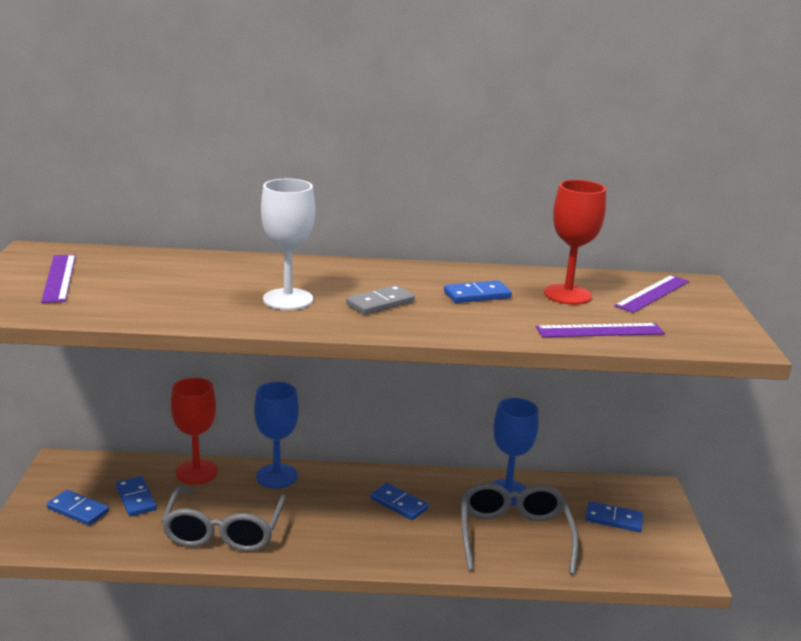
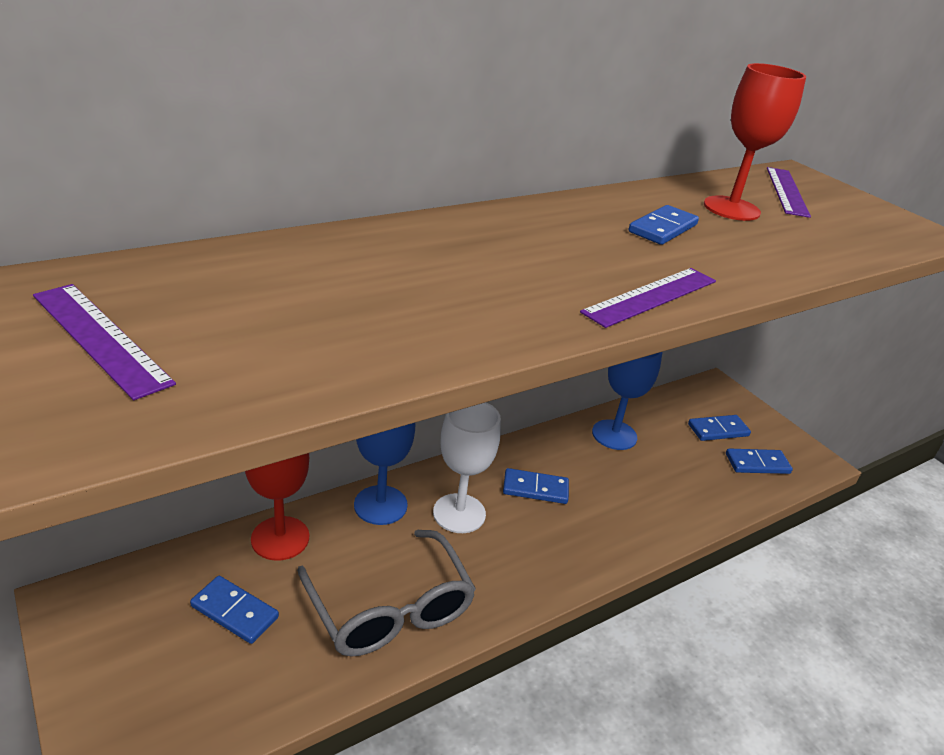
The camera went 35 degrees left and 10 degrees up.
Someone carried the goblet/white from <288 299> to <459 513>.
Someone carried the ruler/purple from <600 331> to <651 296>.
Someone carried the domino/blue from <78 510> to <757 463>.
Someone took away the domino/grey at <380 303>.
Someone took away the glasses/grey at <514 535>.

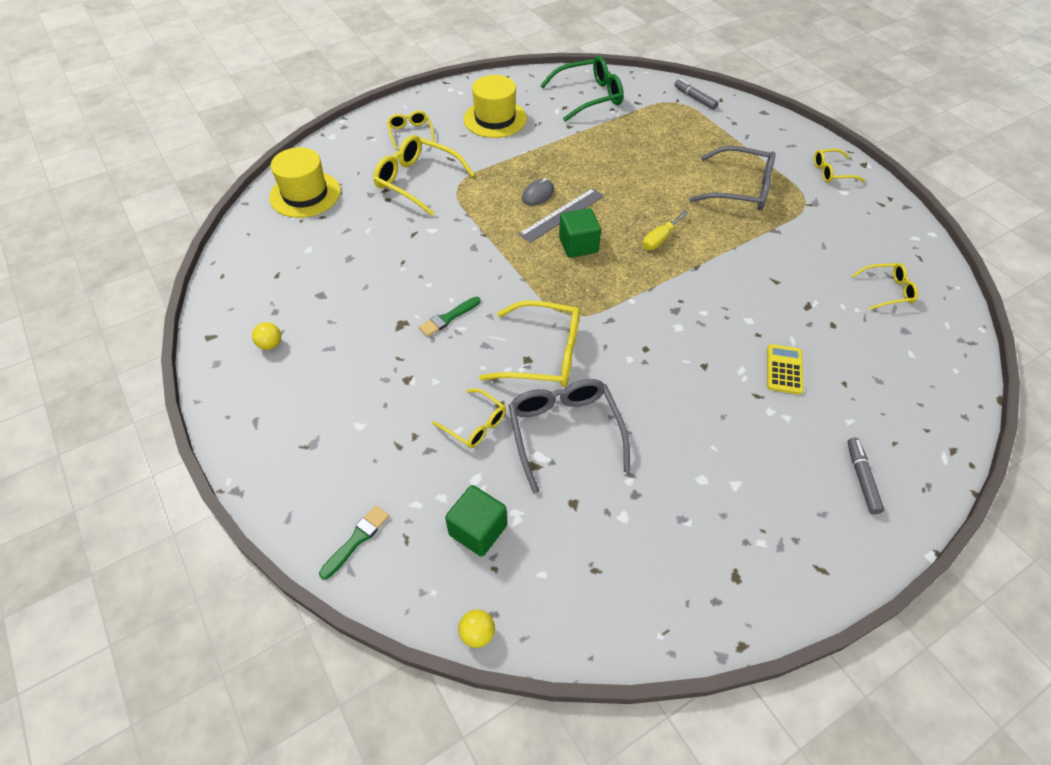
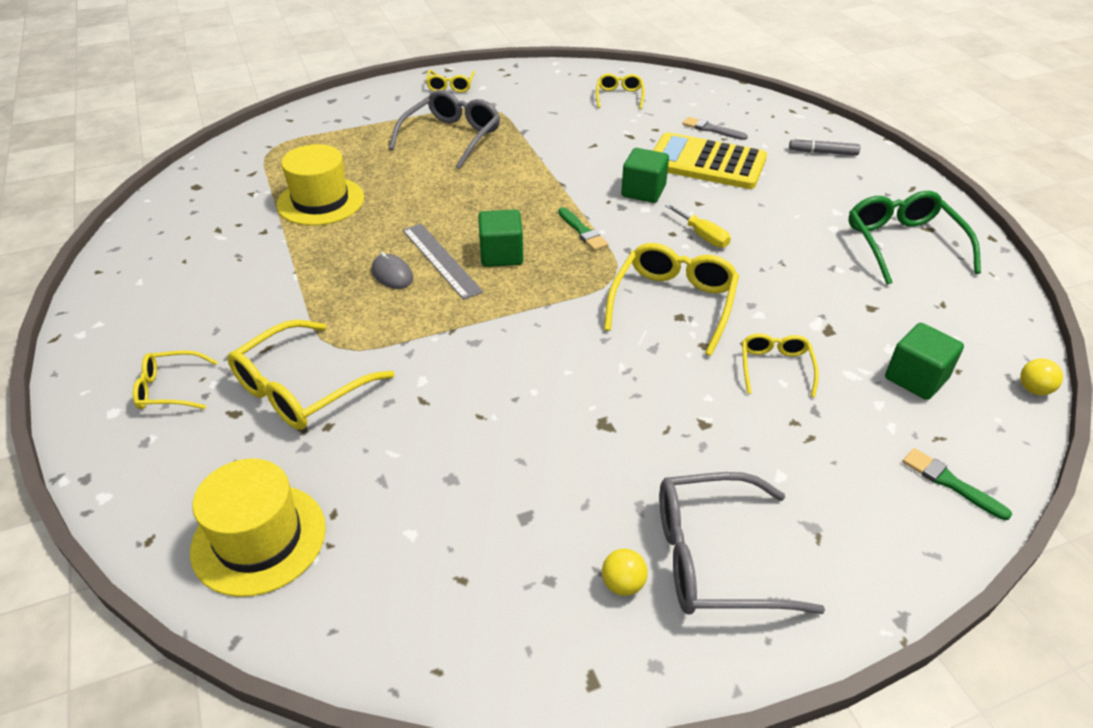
The camera went 80 degrees left and 10 degrees down.
Someone carried the hat/yellow from <495 119> to <321 201>.
Someone carried the brush/green from <448 318> to <582 231>.
Someone put down the cube/green at <643 191>.
Someone scaled the calculator/yellow at <784 369> by 2.04.
Someone carried the glasses/grey from <564 432> to <714 558>.
Someone carried the screwdriver/yellow from <660 239> to <702 236>.
Someone put down the brush/grey at <711 129>.
Someone rotated the glasses/yellow at <475 424> by 45 degrees counterclockwise.
Someone carried the glasses/green from <589 96> to <903 244>.
Someone took away the marker/grey at <695 98>.

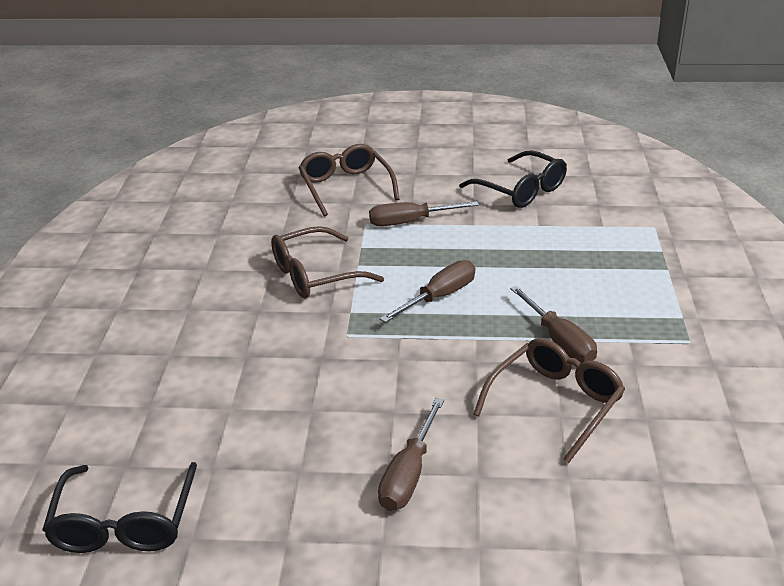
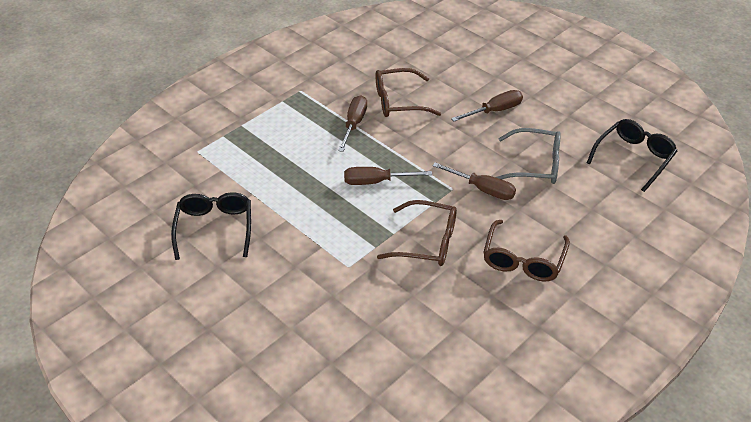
The camera went 140 degrees left and 10 degrees up.
Someone carried the screwdriver/brown from <410 222> to <483 189>.
Someone carried the glasses/brown from <345 187> to <523 260>.
Someone put down the glasses/grey at <535 165>.

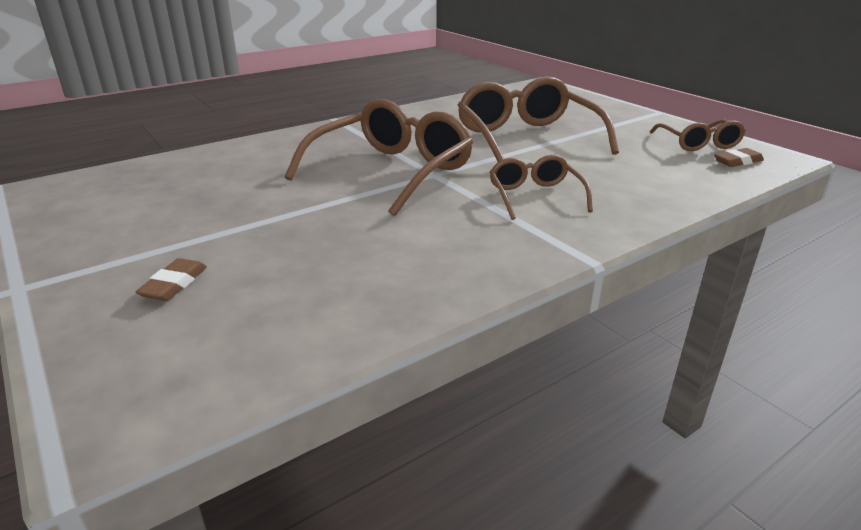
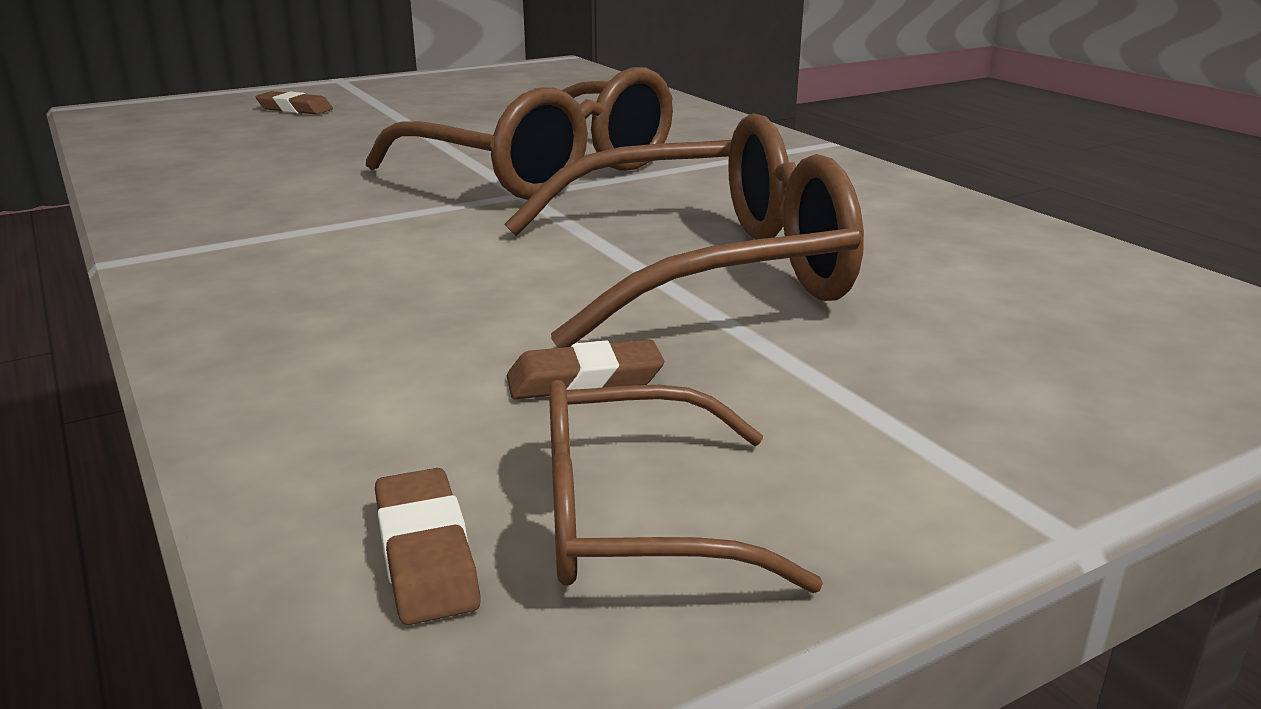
The camera went 95 degrees right and 5 degrees down.
Someone put down the eraser/brown at <584 380>.
Someone took away the glasses/brown at <535 196>.

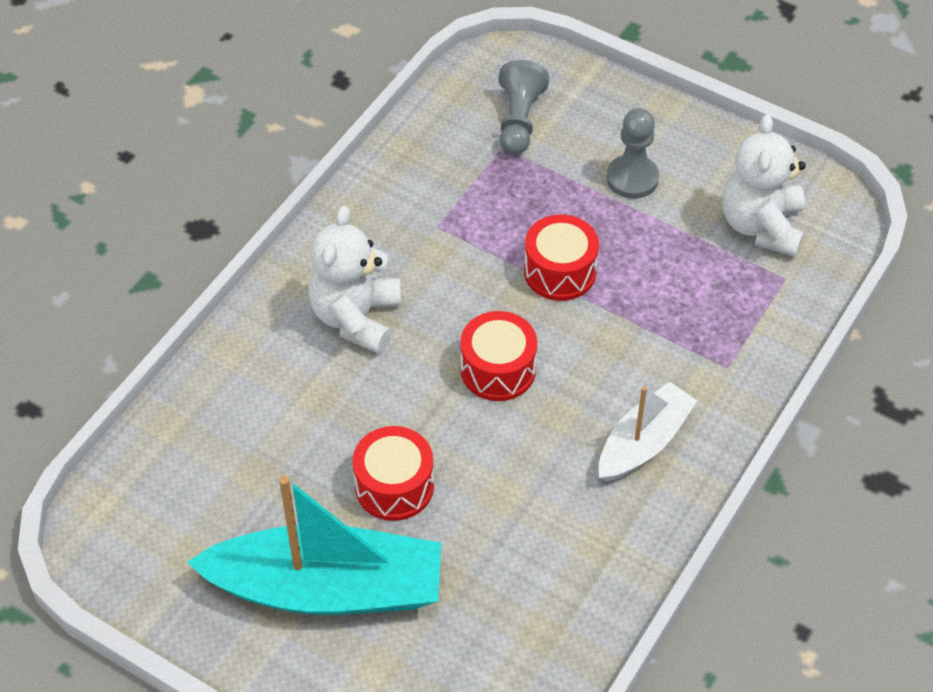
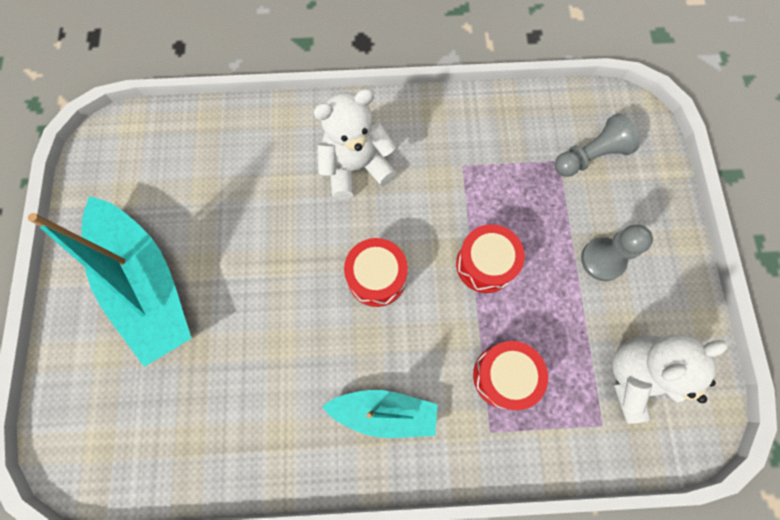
The camera went 55 degrees right and 20 degrees up.
Someone repainted the boat/white at <644 442>, which became the boat/turquoise at <384 413>.
Someone carried the drum/red from <394 486> to <504 376>.

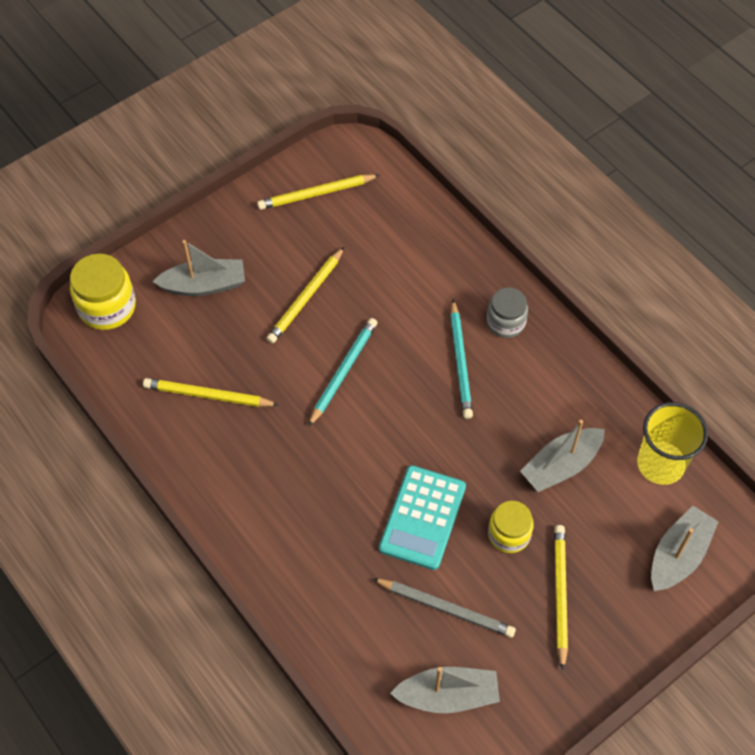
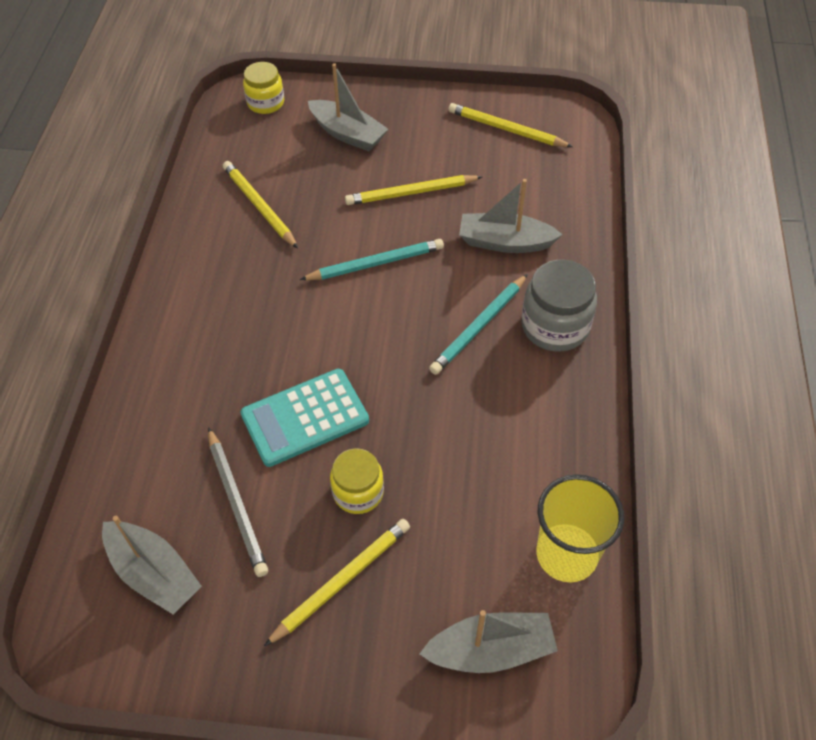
The camera went 45 degrees right and 5 degrees down.
Someone scaled the jar/yellow at <107 307> by 0.66.
Someone carried the boat/grey from <561 465> to <505 242>.
Someone scaled the jar/grey at <505 322> by 1.50.

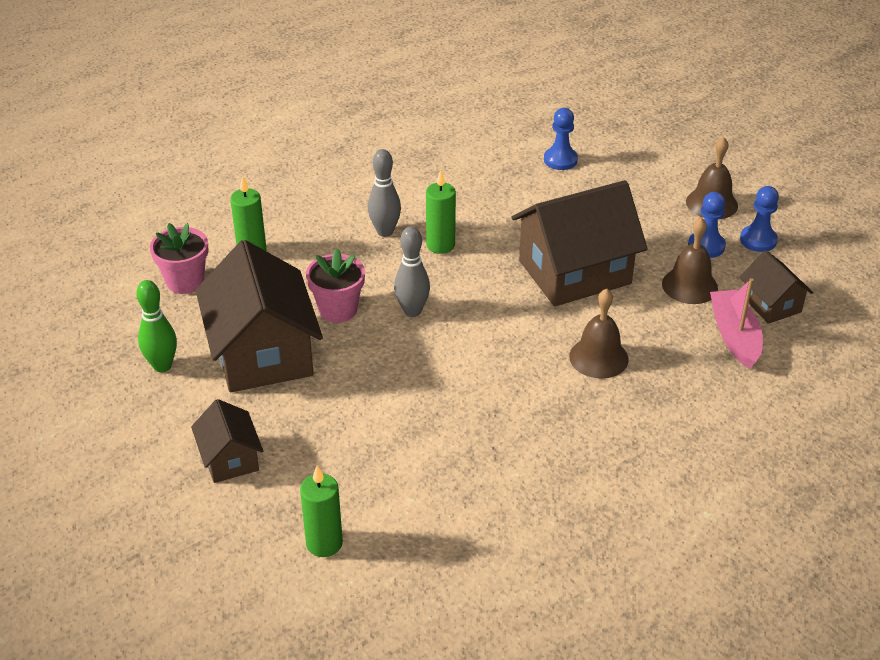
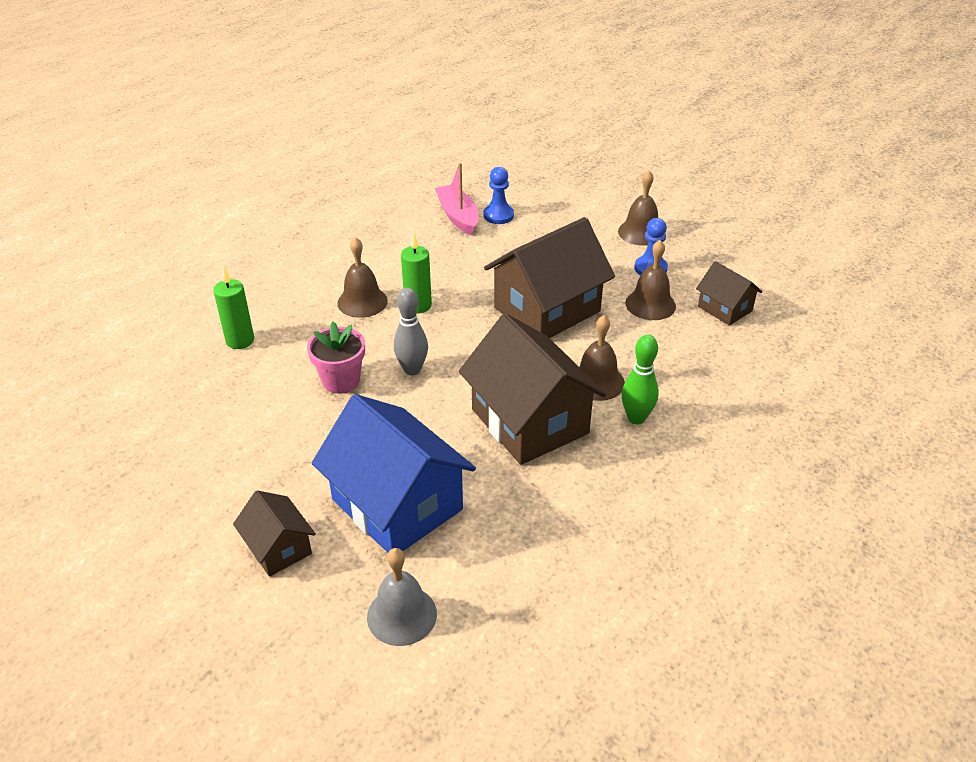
The camera went 15 degrees left and 0 degrees up.
Someone put down the house/blue at <397 504>.
Someone swapped the bowling pin/grey at <385 232> for the bell/brown at <362 302>.
Someone swapped the candle/green at <324 543> for the bell/grey at <402 615>.
Someone carried the boat/pink from <734 336> to <458 216>.
Someone carried the house/brown from <262 353> to <529 421>.
Someone carried the bowling pin/green from <162 366> to <636 418>.
Someone took away the flower pot/pink at <185 281>.
Someone took away the pawn/blue at <758 240>.

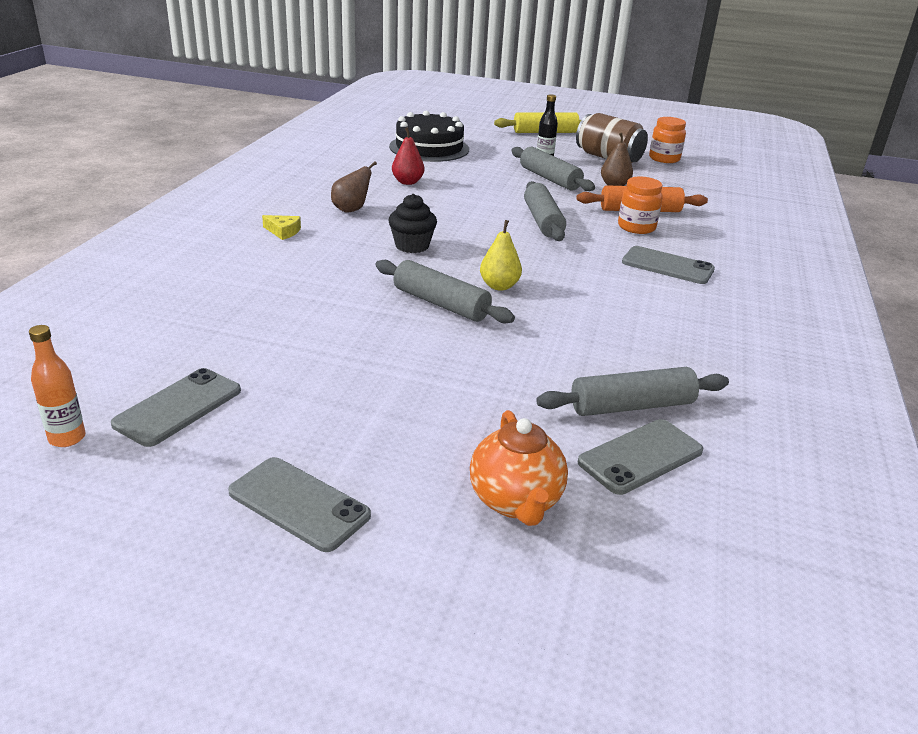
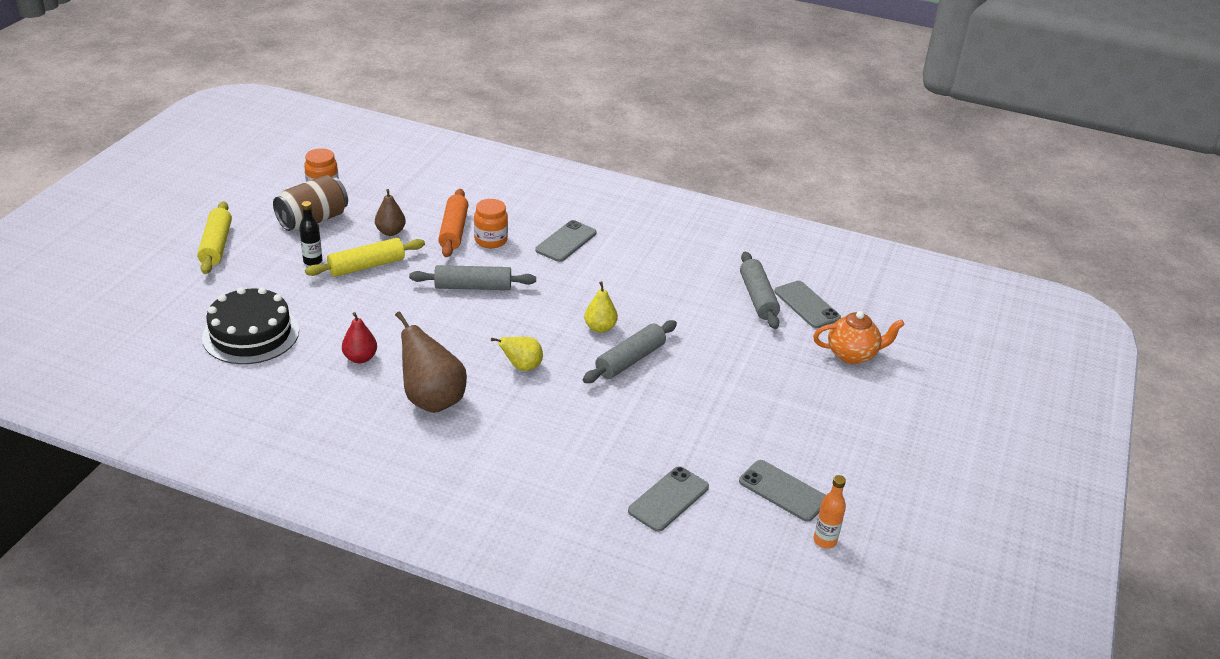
The camera went 85 degrees left and 5 degrees up.
Someone repainted the rolling pin/grey at <549 179>, which became the rolling pin/yellow at <366 266>.
Someone scaled the pear/brown at <351 209> by 1.75.
Someone swapped the cupcake/black at <412 246> for the pear/yellow at <522 367>.
Someone carried the phone/grey from <299 504> to <668 499>.
Someone took away the cheese/yellow at <283 231>.

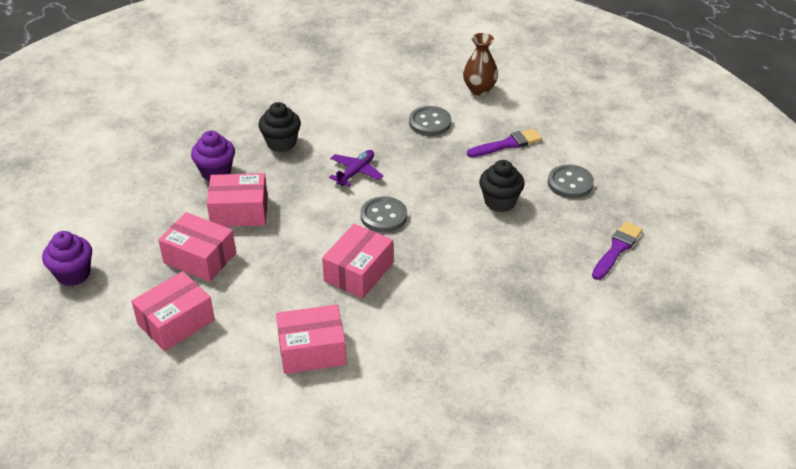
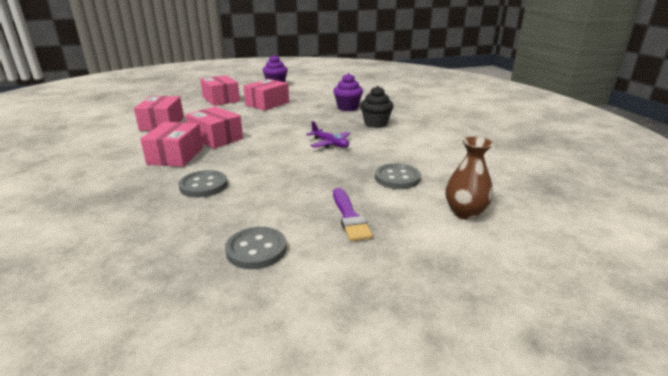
The camera went 100 degrees right and 15 degrees down.
Someone carried the box/pink from <239 211> to <175 156>.
Someone carried the button/grey from <383 216> to <203 186>.
Someone took away the cupcake/black at <500 202>.
Someone took away the brush/purple at <617 249>.

